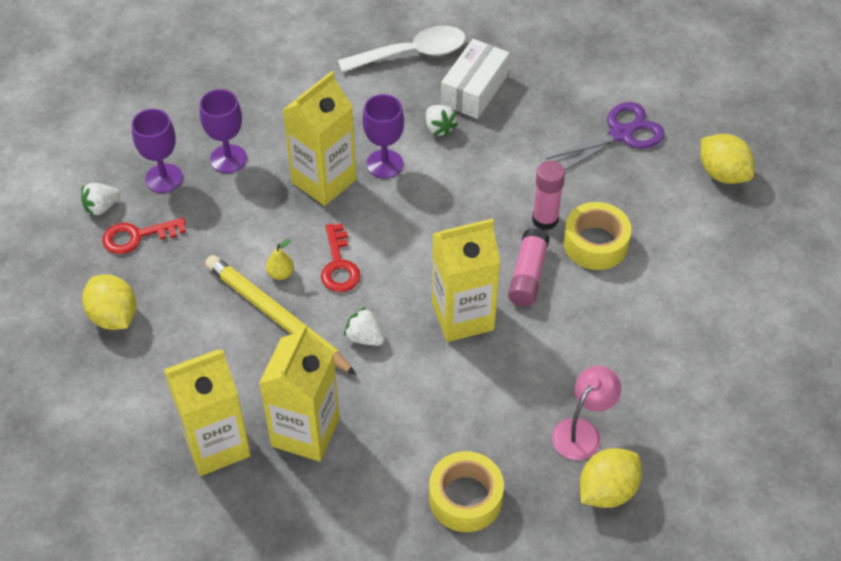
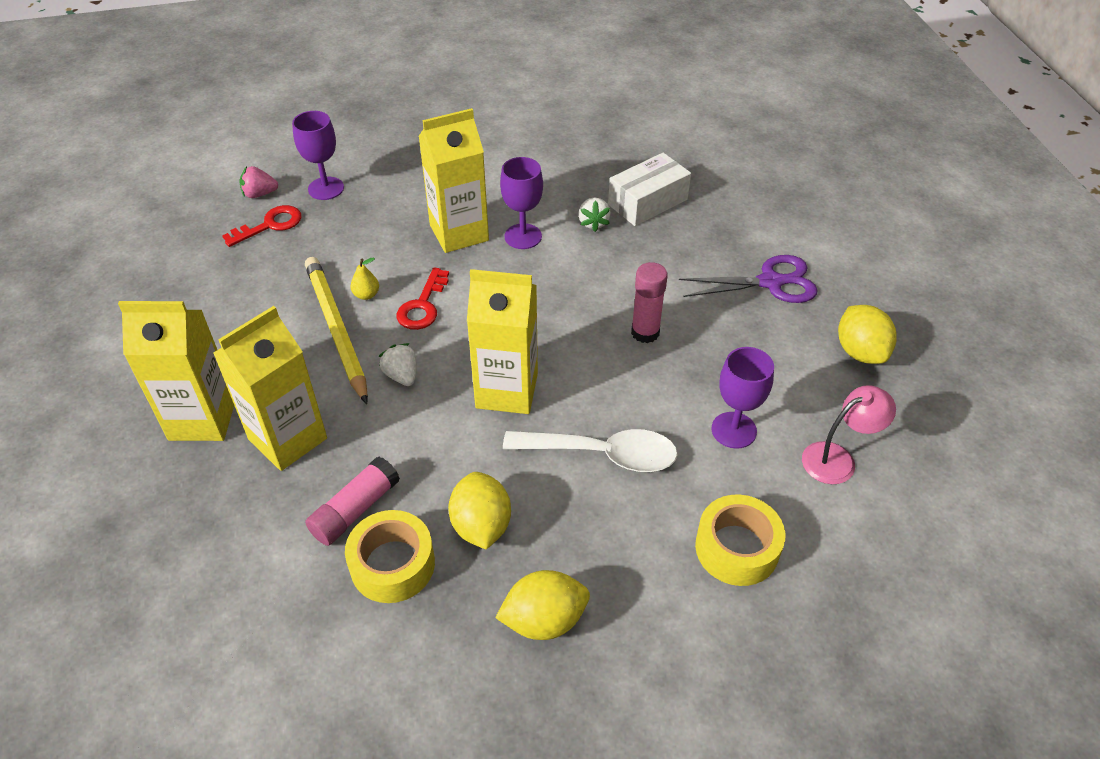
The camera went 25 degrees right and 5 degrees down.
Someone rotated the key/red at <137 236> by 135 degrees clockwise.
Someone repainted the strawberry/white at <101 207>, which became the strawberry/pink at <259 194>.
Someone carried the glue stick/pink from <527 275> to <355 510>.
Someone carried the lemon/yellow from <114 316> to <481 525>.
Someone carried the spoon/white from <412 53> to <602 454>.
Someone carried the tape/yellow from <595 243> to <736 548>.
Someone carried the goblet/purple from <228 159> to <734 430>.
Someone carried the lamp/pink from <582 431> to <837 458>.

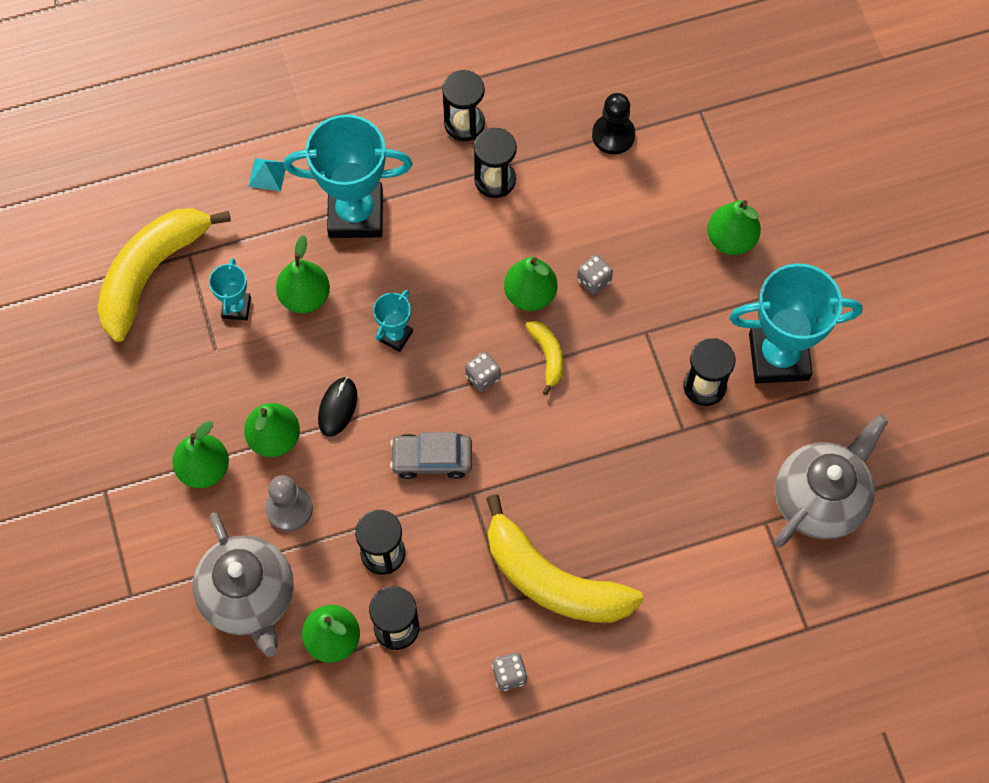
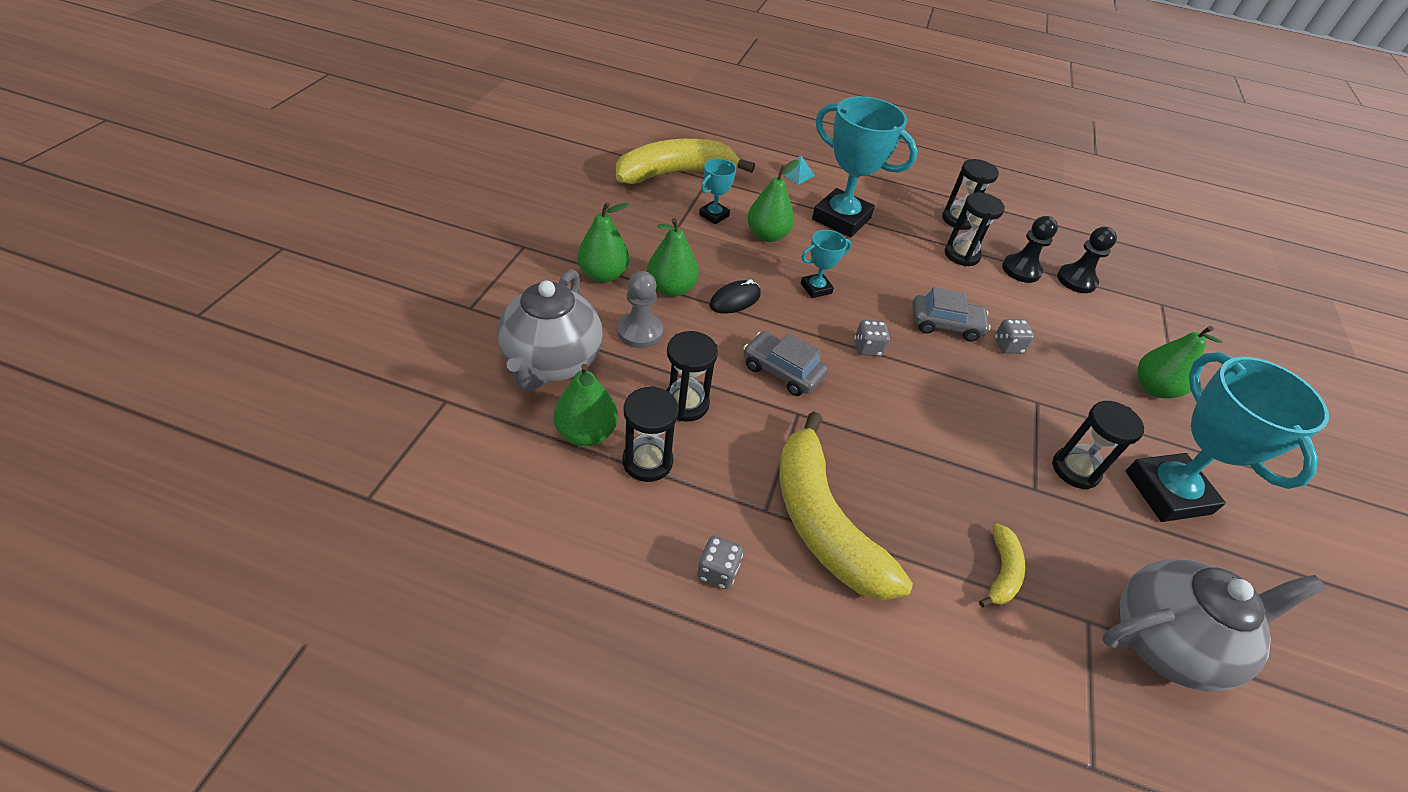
The camera went 30 degrees right and 20 degrees down.
Someone swapped the pear/green at <530 294> for the car/grey at <945 325>.
Someone carried the banana/yellow from <548 356> to <1001 572>.
Someone put down the pawn/black at <1021 270>.
Someone rotated the trophy/turquoise at <778 357> by 45 degrees clockwise.

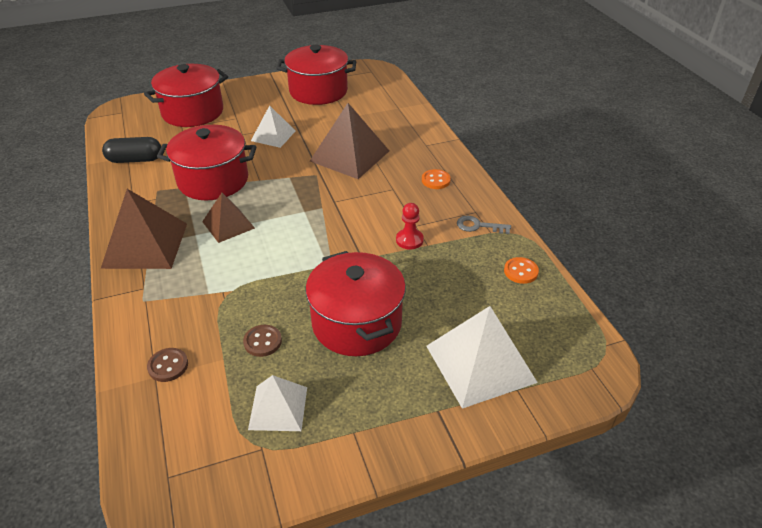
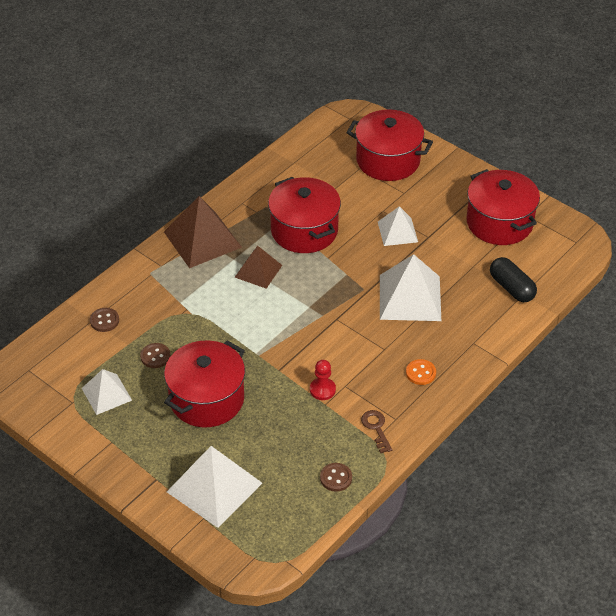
The camera went 60 degrees right and 5 degrees up.
Someone repainted the button/orange at <520 271>, which became the button/brown at <336 478>.
Someone repainted the key/grey at <478 226>, which became the key/brown at <376 428>.
Someone repainted the pyramid/brown at <350 156>, which became the pyramid/white at <410 297>.
Someone carried the capsule/black from <135 160> to <511 288>.

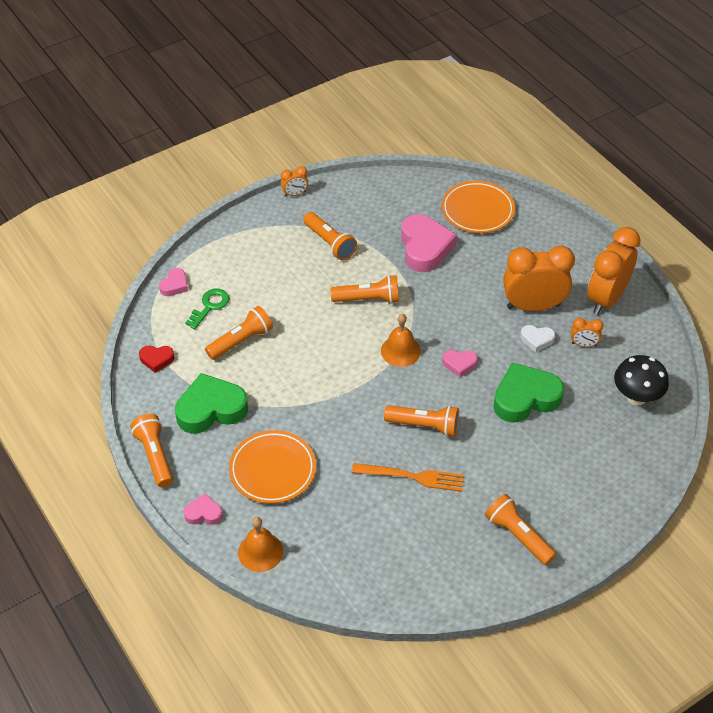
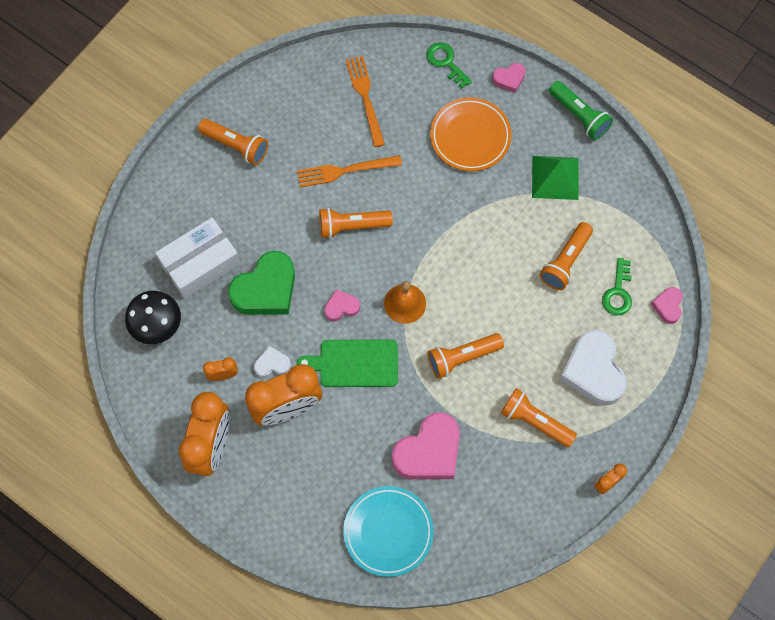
The camera went 160 degrees right and 20 degrees up.
Someone put down the box/white at <200 264>.
Someone put down the cutting board/green at <355 363>.
Someone repainted the plate/orange at <477 210>, which became the plate/turquoise at <388 532>.
Someone put down the fork/orange at <365 97>.
Someone rotated the heart/pink at <424 247> by 105 degrees counterclockwise.
Someone swapped the bell/orange at <260 551> for the key/green at <446 62>.
Someone swapped the heart/green at <211 409> for the pyramid/green at <555 177>.
Someone repainted the flashlight/orange at <154 456>, which became the flashlight/green at <579 116>.
Someone put down the heart/white at <593 371>.
Someone took away the heart/red at <156 359>.

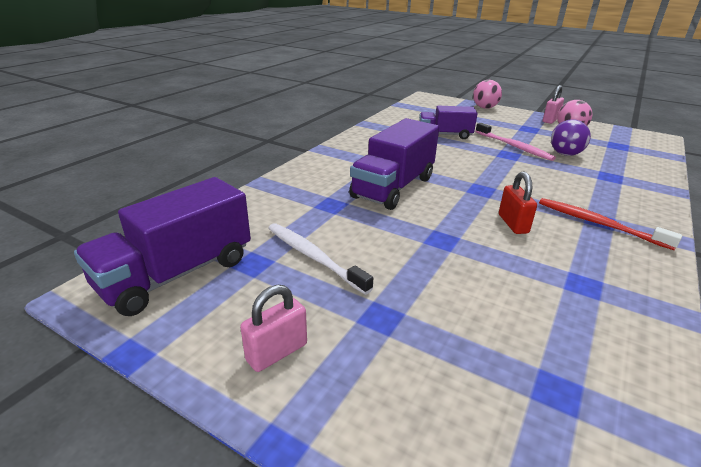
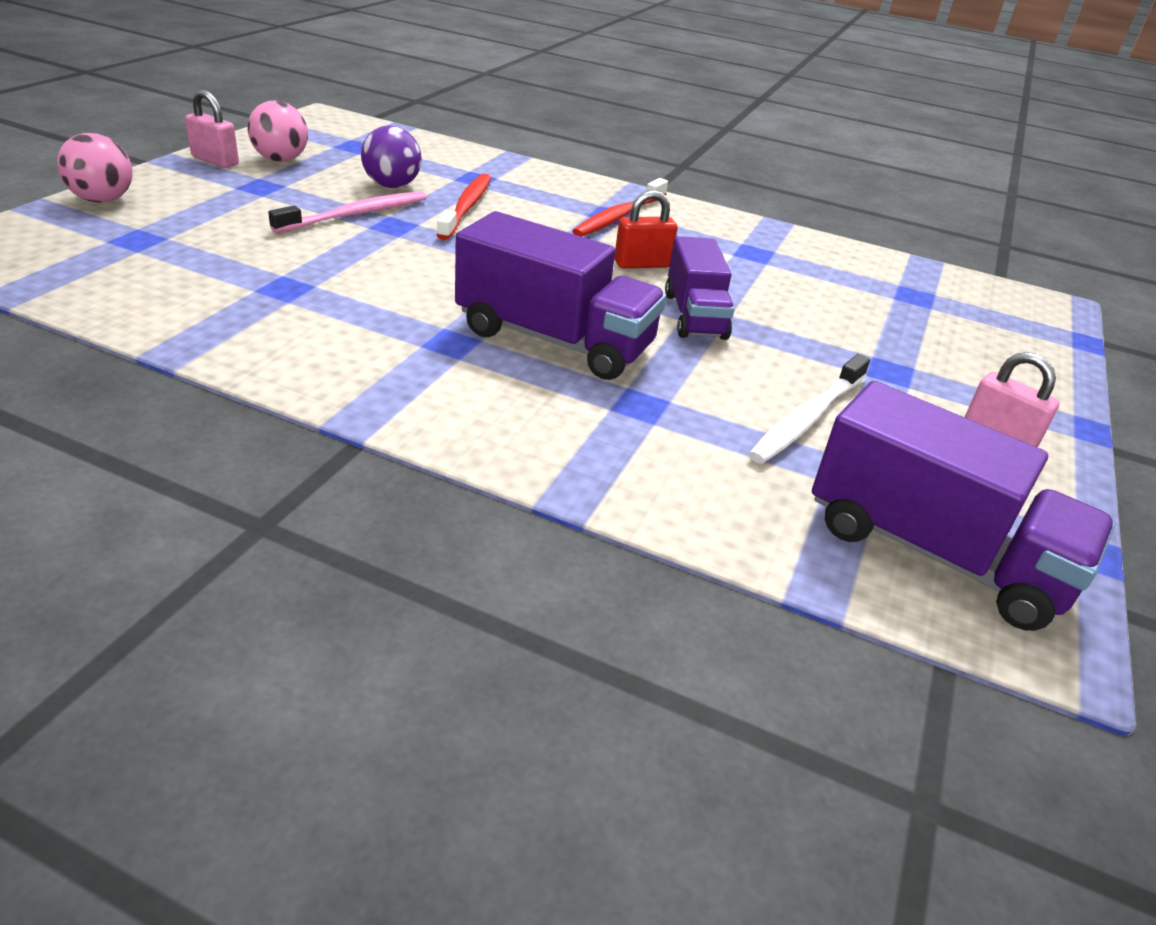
The camera went 100 degrees left and 5 degrees up.
Someone put down the toothbrush/red at <466 207>.
Someone carried the truck/purple from <445 135> to <694 316>.

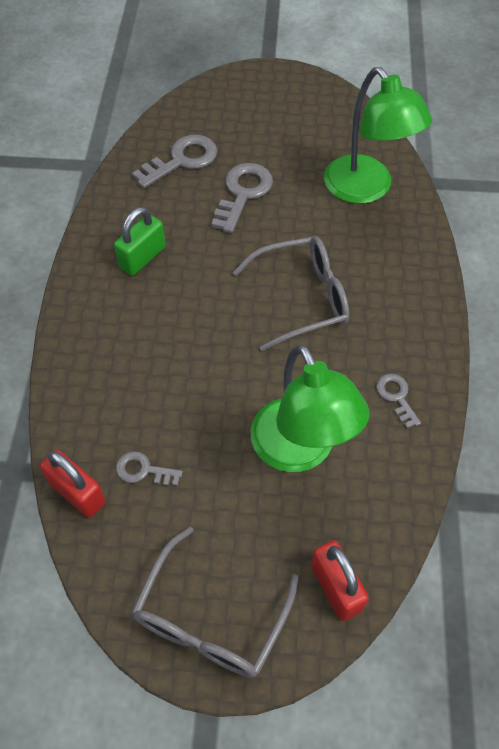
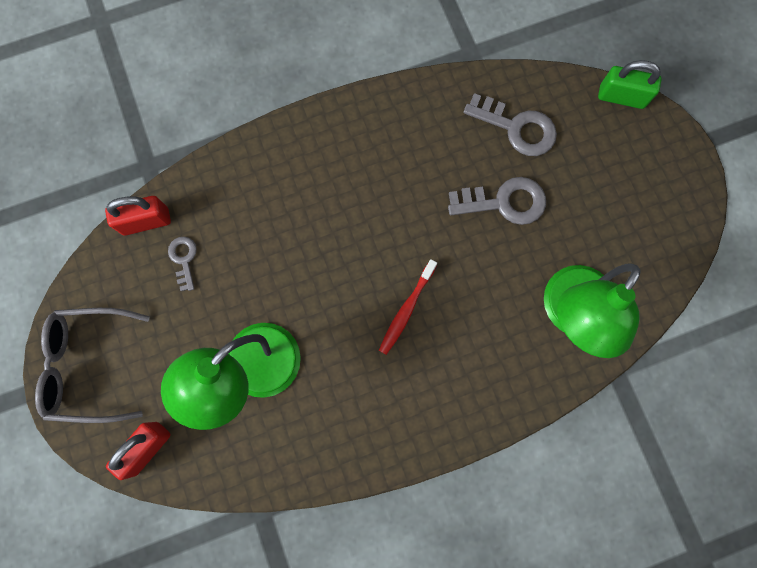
The camera went 65 degrees right and 20 degrees up.
Someone rotated the padlock/red at <77 493> by 60 degrees clockwise.
Someone swapped the glasses/grey at <302 298> for the toothbrush/red at <406 310>.
Someone carried the padlock/green from <142 257> to <621 97>.
Someone took away the key/grey at <396 397>.

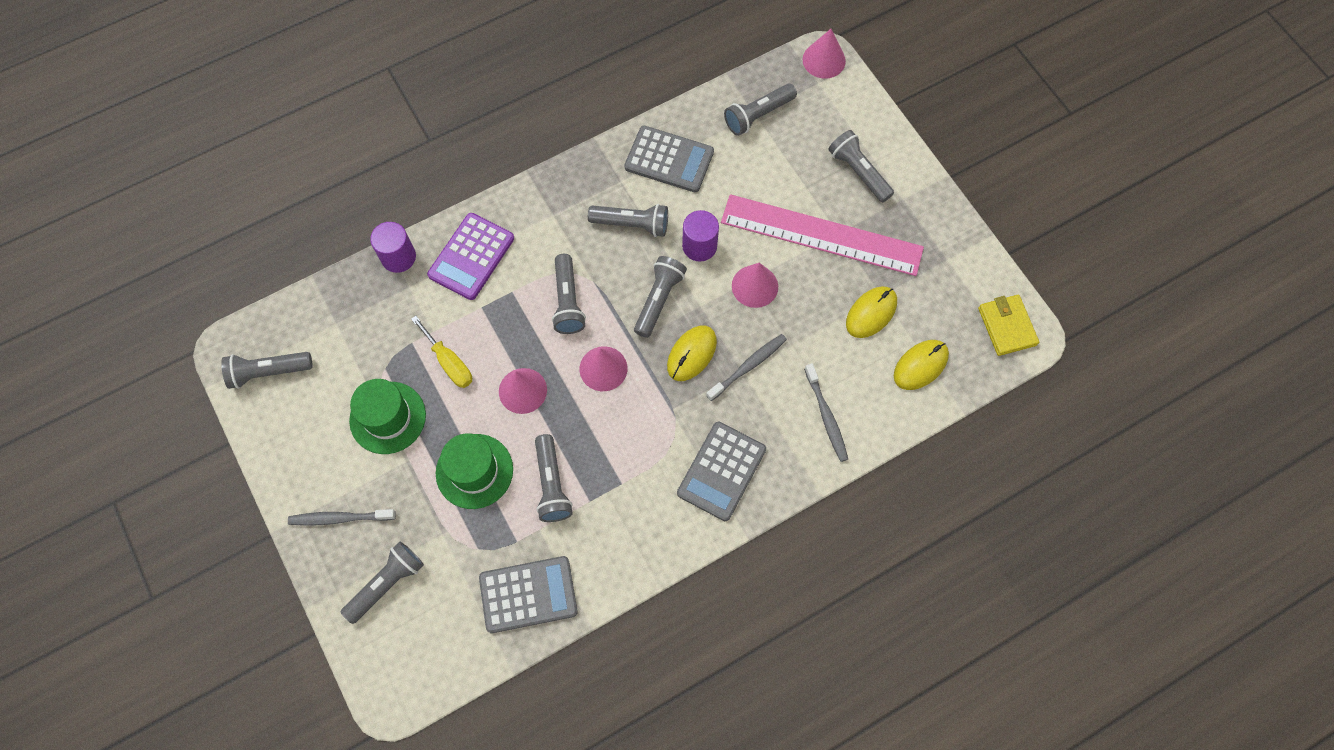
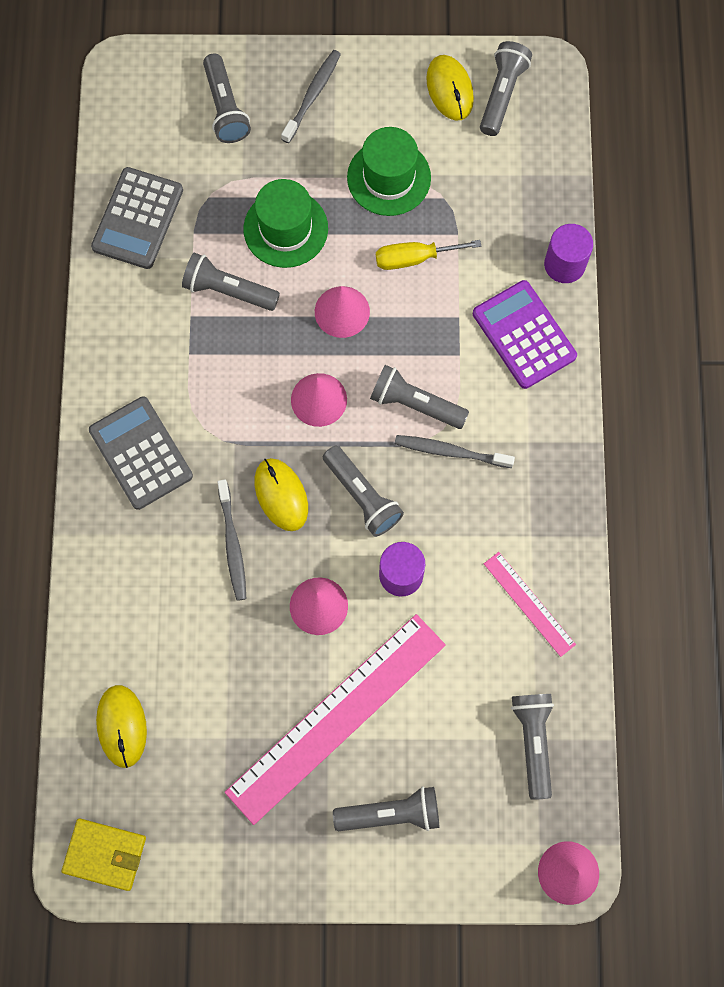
The camera went 120 degrees right and 5 degrees up.
Someone carried the toothbrush/grey from <826 416> to <450 451>.
Someone carried the mouse/yellow from <871 313> to <449 89>.
Someone swapped the calculator/grey at <669 160> for the ruler/pink at <529 604>.
Someone took away the flashlight/grey at <632 224>.

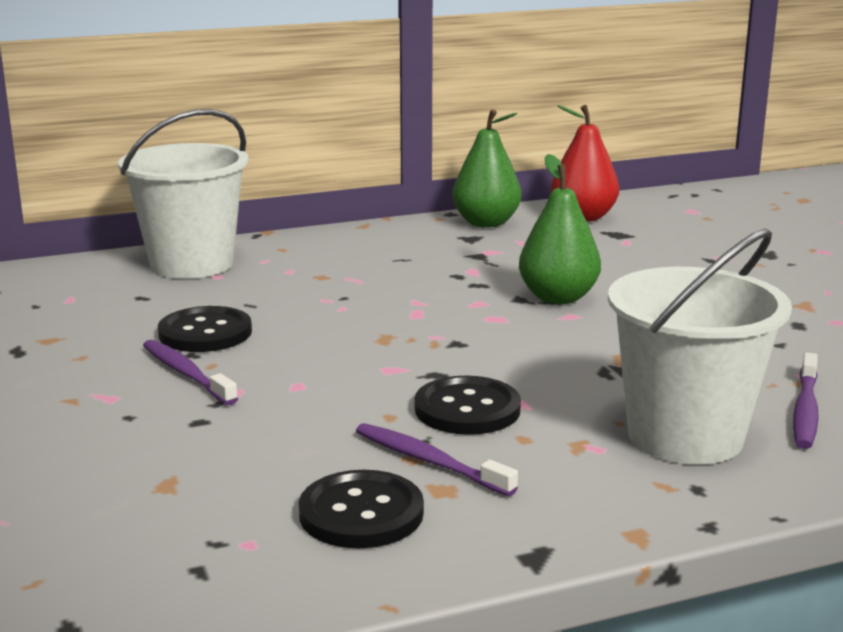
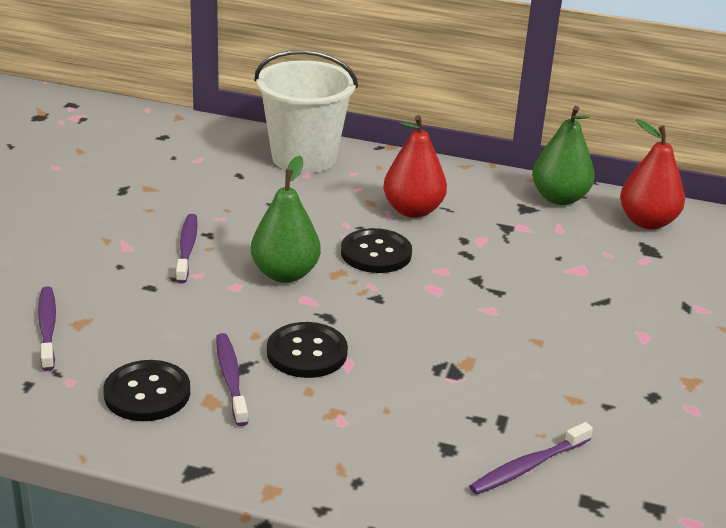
The camera went 35 degrees right and 10 degrees up.
Someone put down the toothbrush/purple at <47 328>.
Someone carried the pear/green from <558 298> to <285 274>.
Someone carried the button/black from <205 333> to <376 253>.
Someone put down the pear/red at <413 210>.
Someone took away the bucket/white at <685 436>.

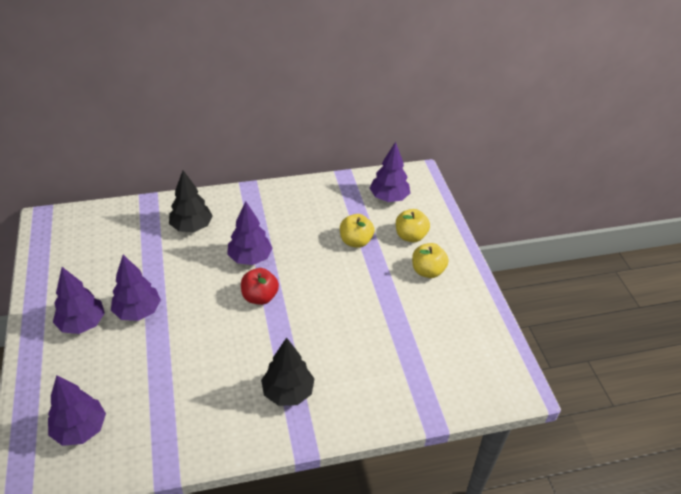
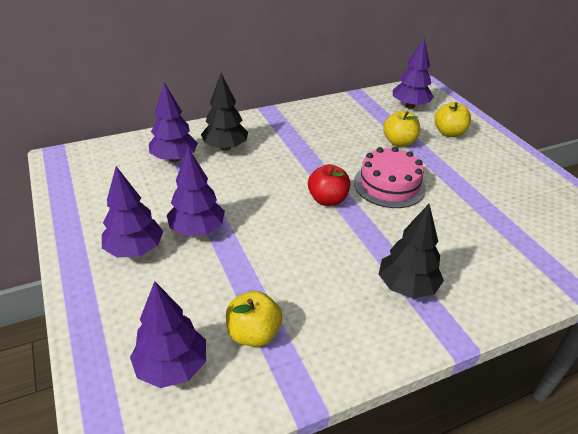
The camera went 10 degrees left and 5 degrees down.
Someone carried the tree/purple from <250 258> to <174 158>.
Someone carried the apple/yellow from <427 271> to <253 334>.
Someone put down the cake/pink at <389 185>.

